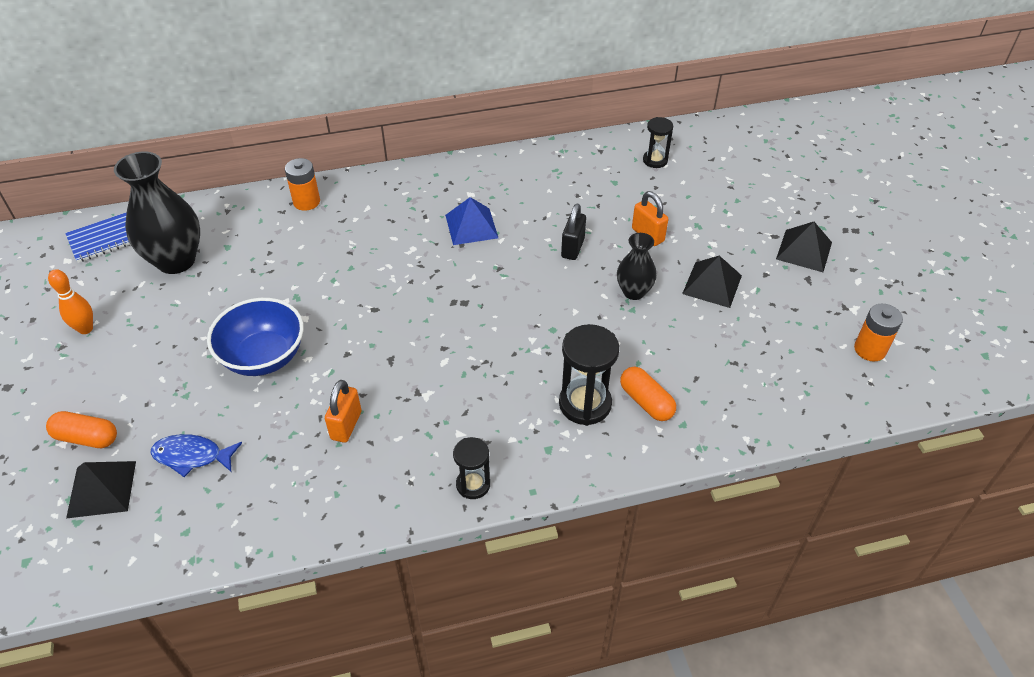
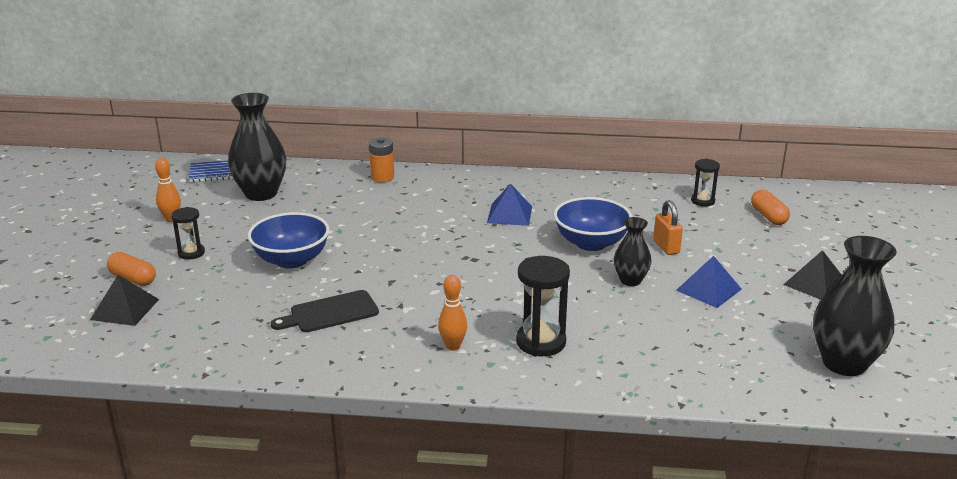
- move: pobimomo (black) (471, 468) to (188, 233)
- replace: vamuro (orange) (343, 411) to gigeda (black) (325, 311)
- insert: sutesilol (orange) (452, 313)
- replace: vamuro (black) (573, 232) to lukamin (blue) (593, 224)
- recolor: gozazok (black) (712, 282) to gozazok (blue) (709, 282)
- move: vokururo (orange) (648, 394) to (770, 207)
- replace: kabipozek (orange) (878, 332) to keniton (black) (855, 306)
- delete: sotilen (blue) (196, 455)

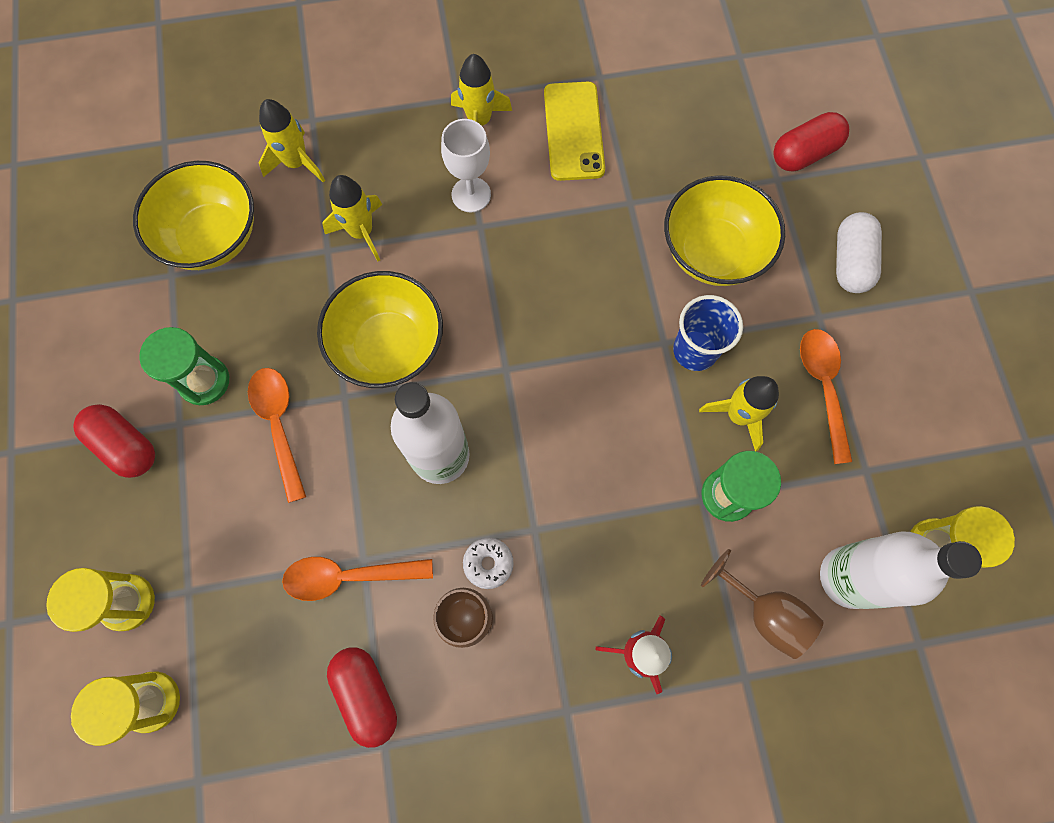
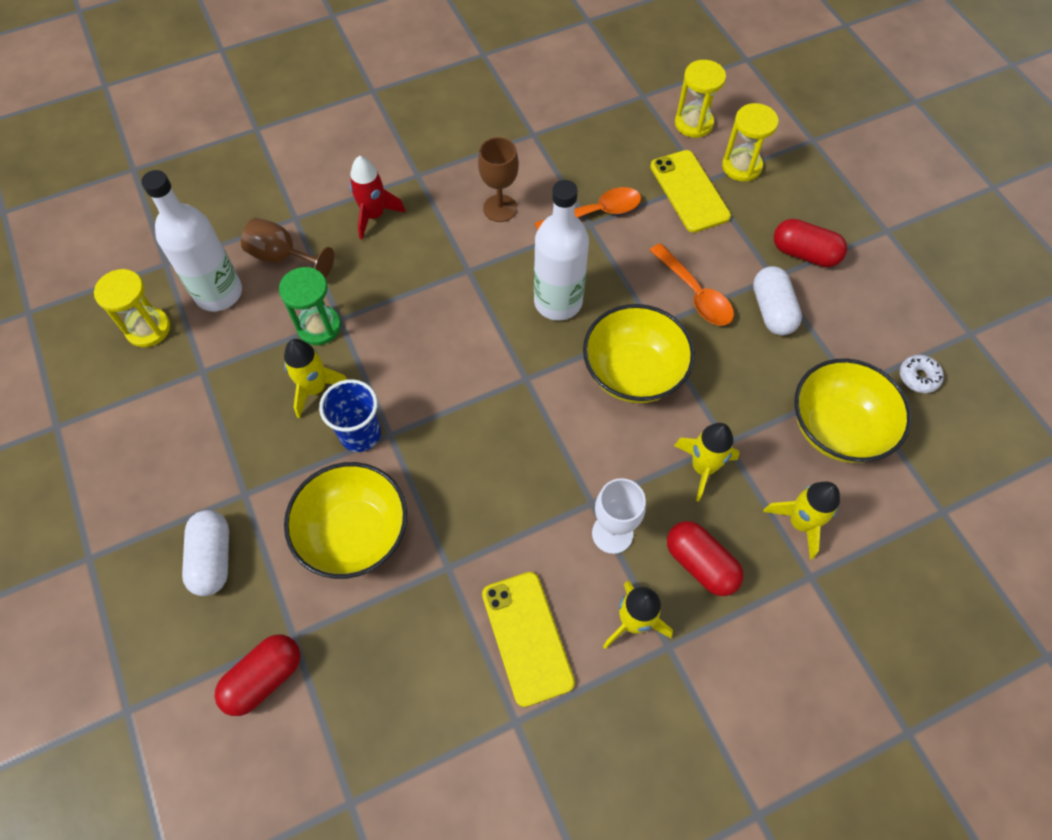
- insert: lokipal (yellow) (690, 191)
- move: vokururo (red) (362, 697) to (705, 558)
- replace: pobimomo (green) (184, 366) to vokururo (white) (777, 300)
- move: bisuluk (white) (488, 563) to (922, 374)
- delete: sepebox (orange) (826, 396)

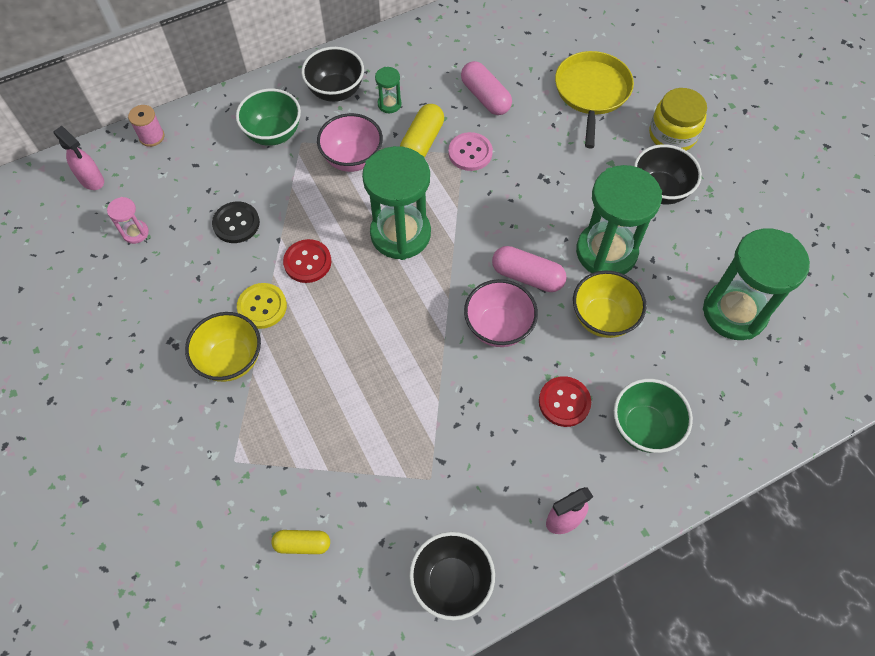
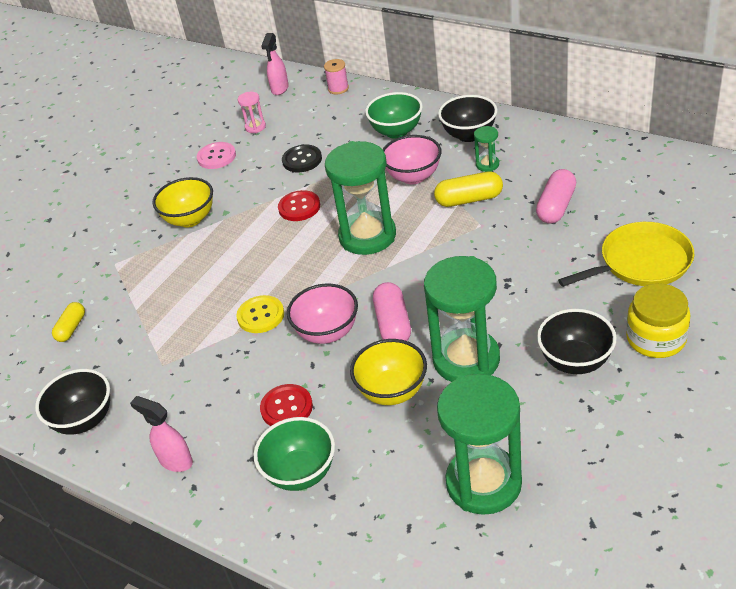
- rotate: vokururo (yellow) (300, 542) = (68, 322) 45 degrees clockwise
- move: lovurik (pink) (470, 151) to (216, 155)
- move: lovurik (yellow) (262, 306) to (260, 314)

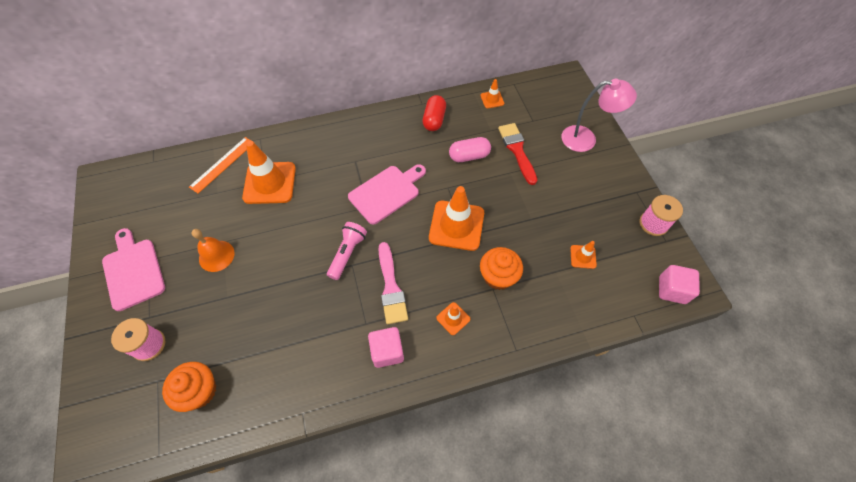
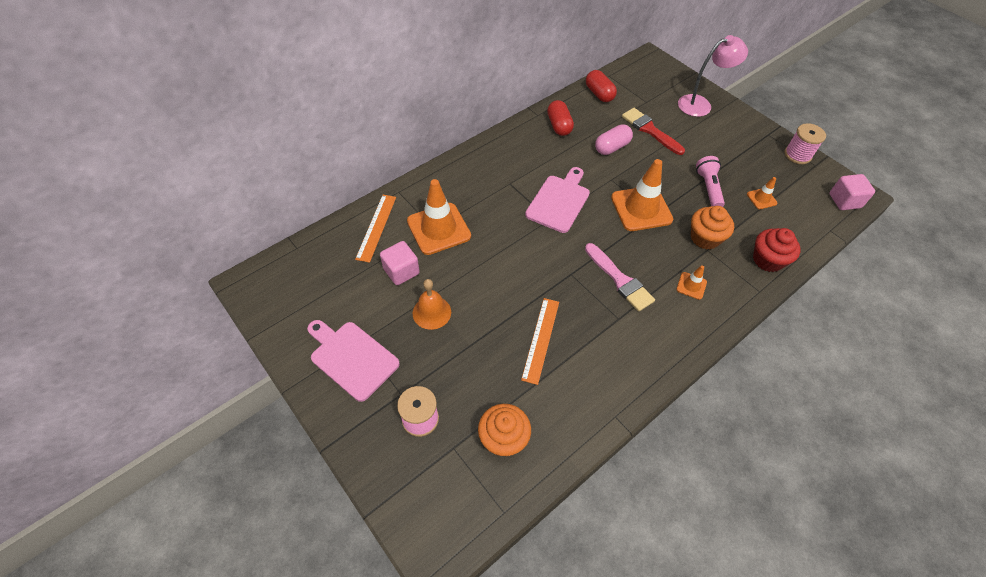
- move: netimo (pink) (386, 347) to (400, 263)
- insert: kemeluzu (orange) (540, 341)
- replace: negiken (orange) (492, 93) to vokururo (red) (601, 86)
- move: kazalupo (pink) (347, 251) to (710, 181)
- insert: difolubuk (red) (777, 250)

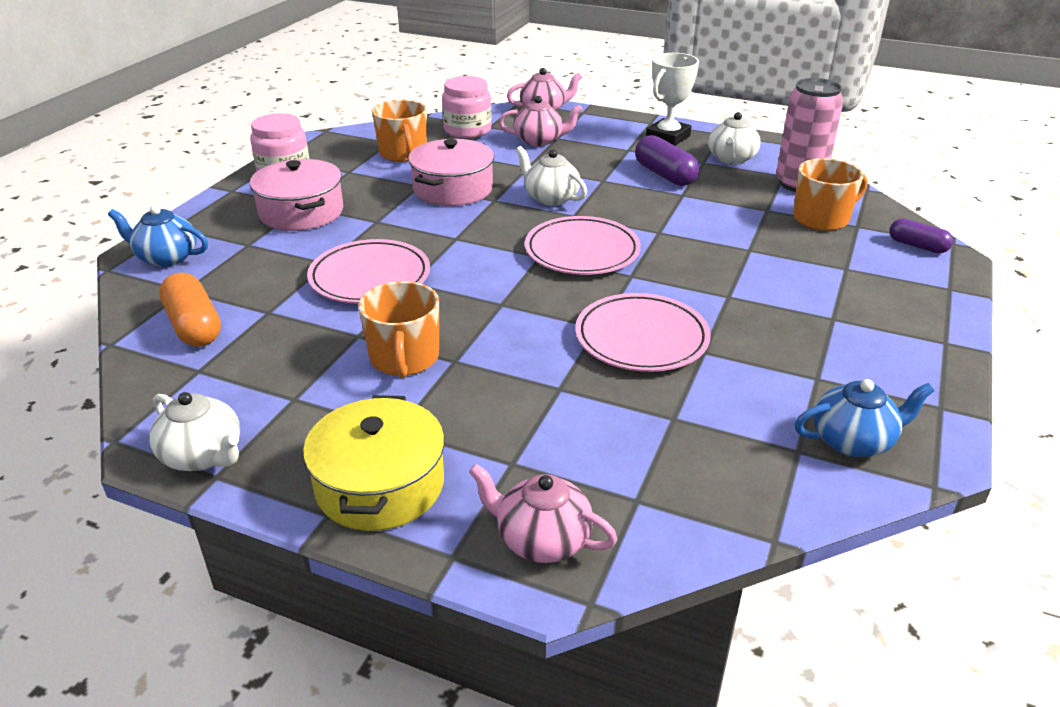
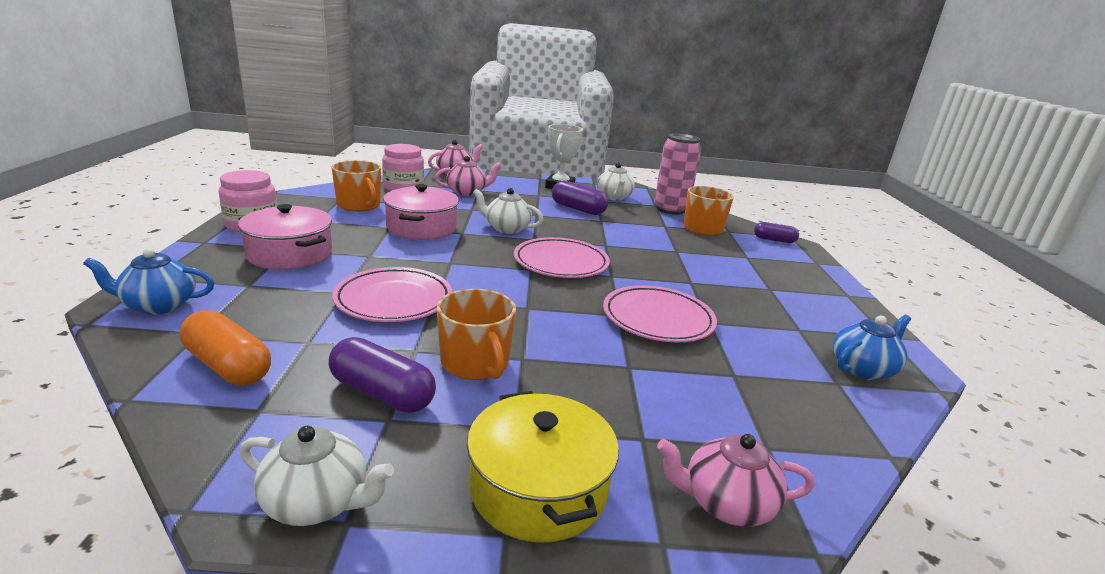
- insert: vokururo (purple) (382, 375)

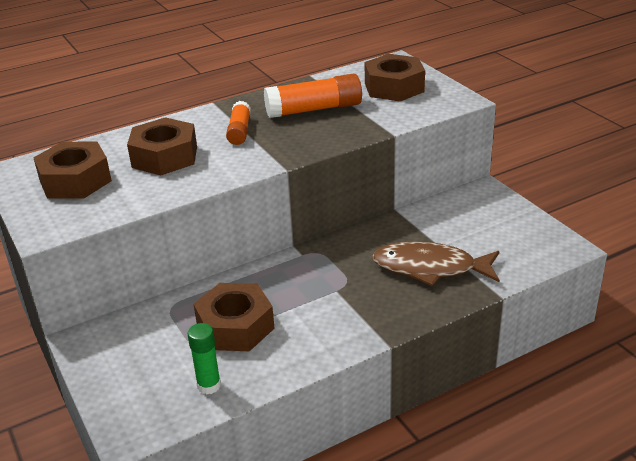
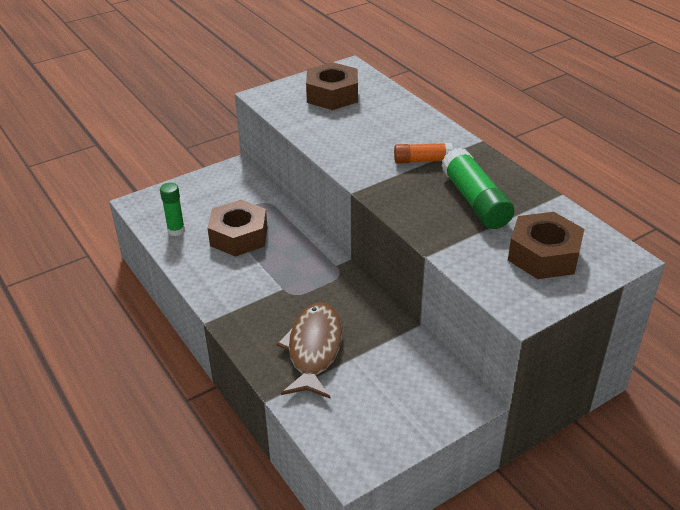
- recolor: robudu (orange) (313, 96) to robudu (green) (477, 188)
- delete: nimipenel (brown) (162, 146)

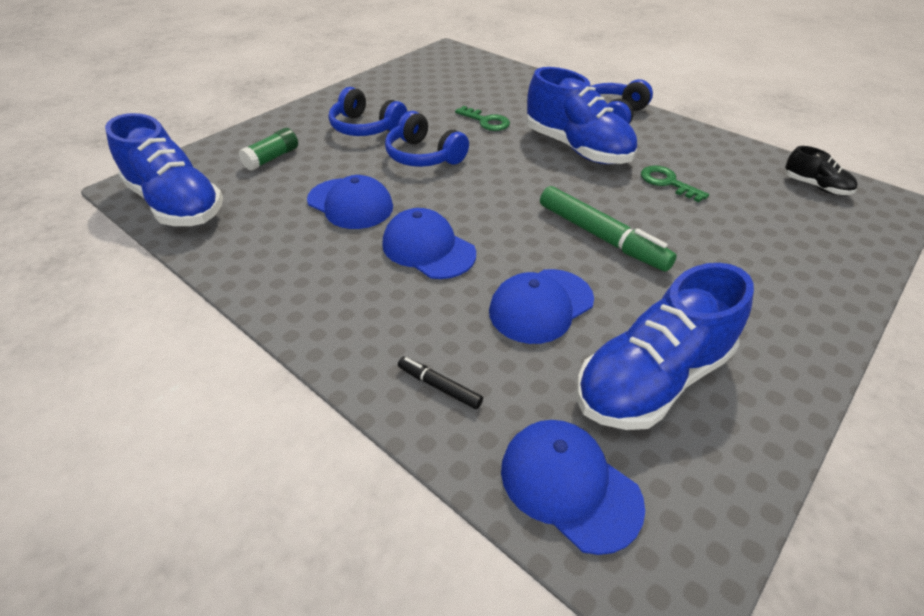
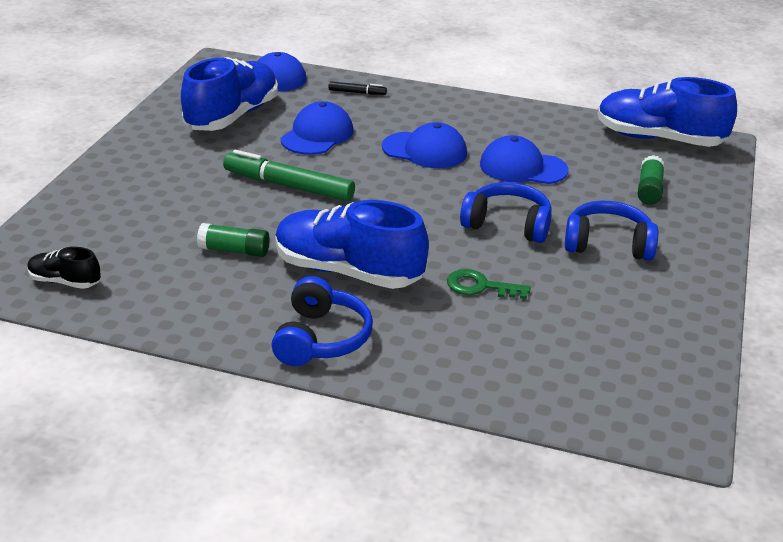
- replace: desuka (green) (675, 183) to robudu (green) (233, 240)

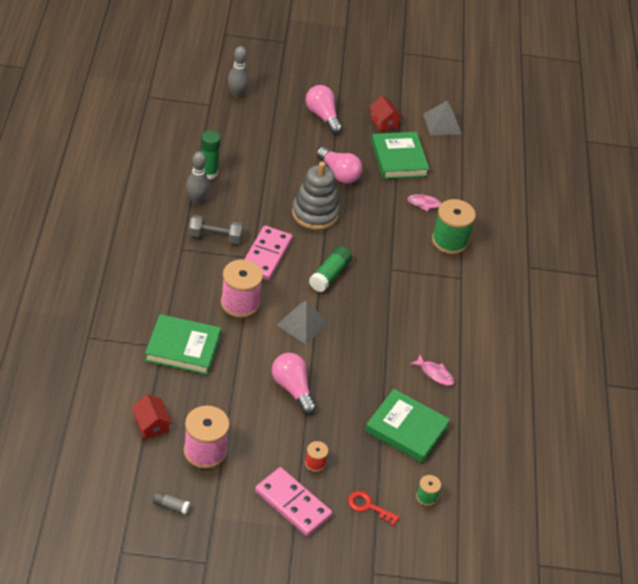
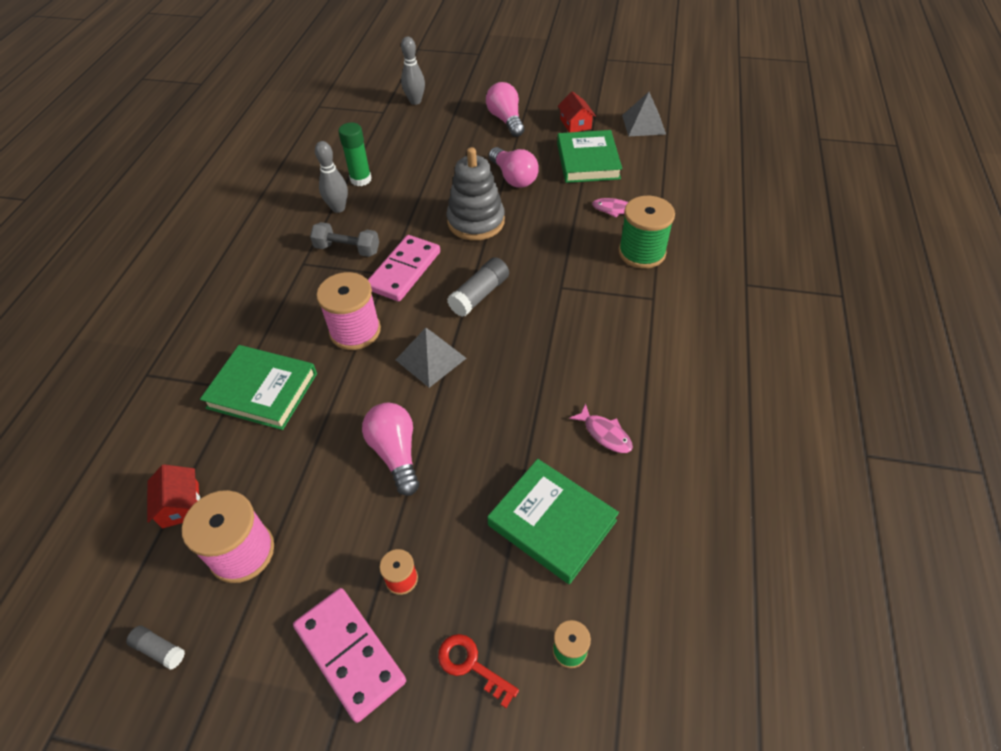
- recolor: robudu (green) (330, 269) to robudu (grey) (478, 287)

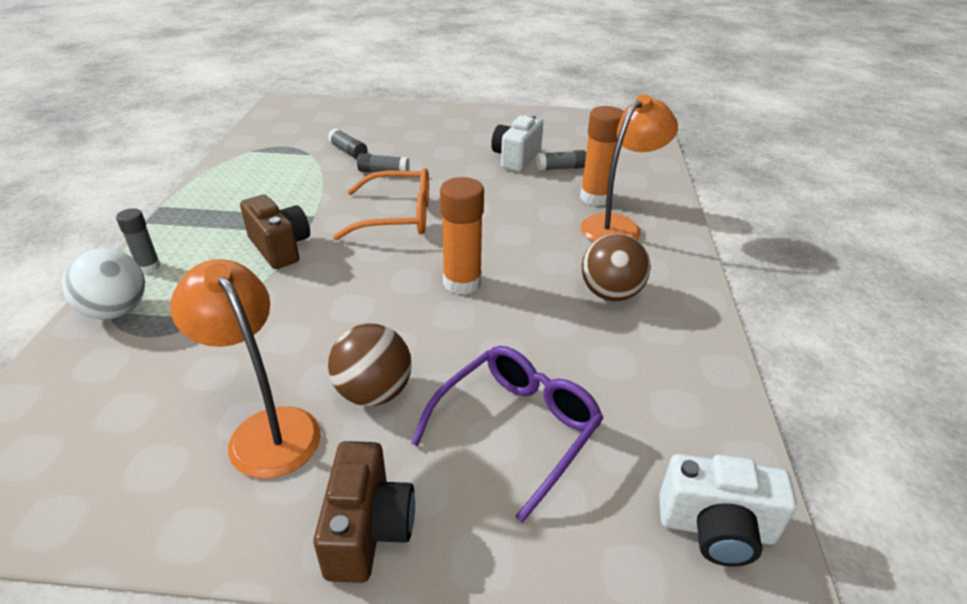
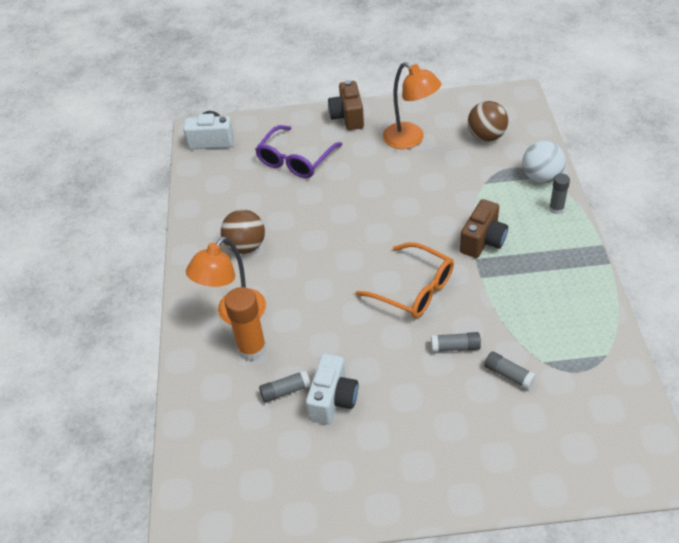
- rotate: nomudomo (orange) (381, 204) = (404, 280) 135 degrees counterclockwise
- rotate: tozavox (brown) (275, 232) = (484, 228) 105 degrees counterclockwise
- move: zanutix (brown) (370, 364) to (488, 121)
- delete: robudu (orange) (462, 236)

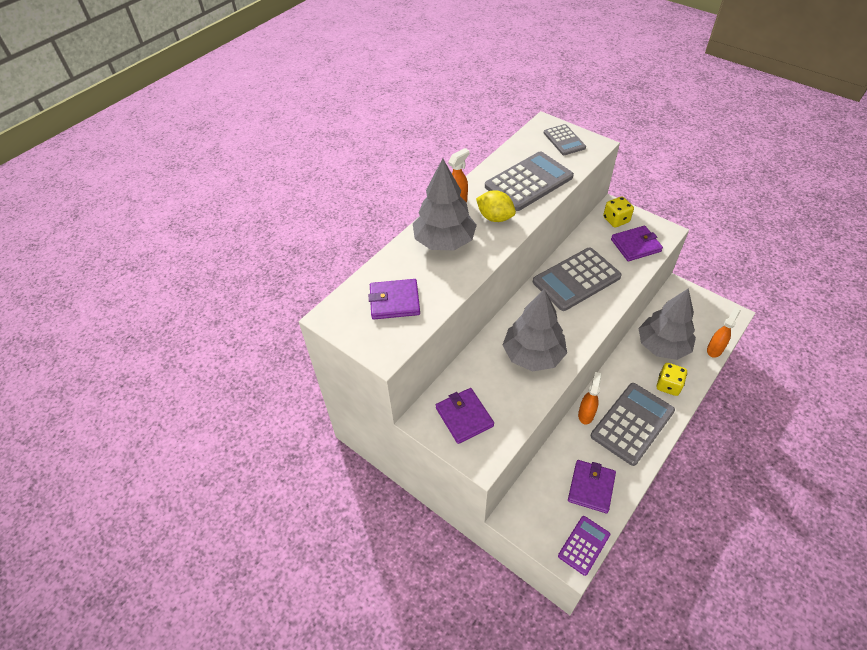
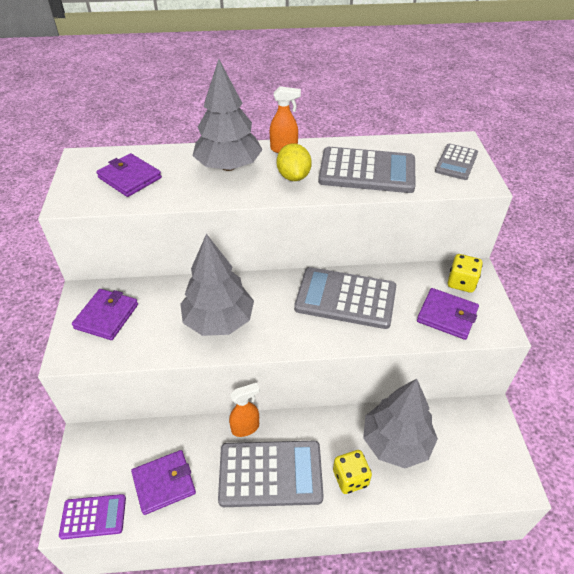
- delete: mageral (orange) (724, 332)

